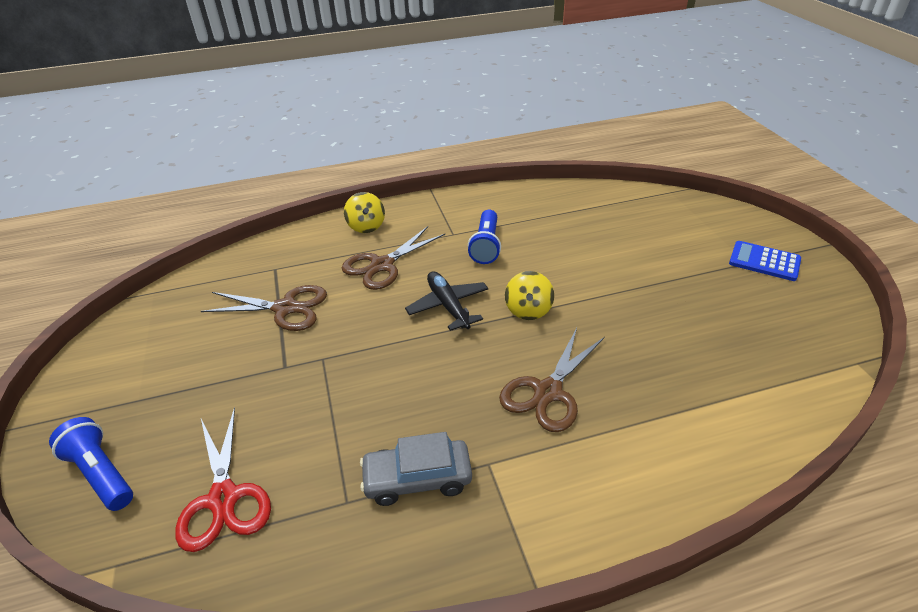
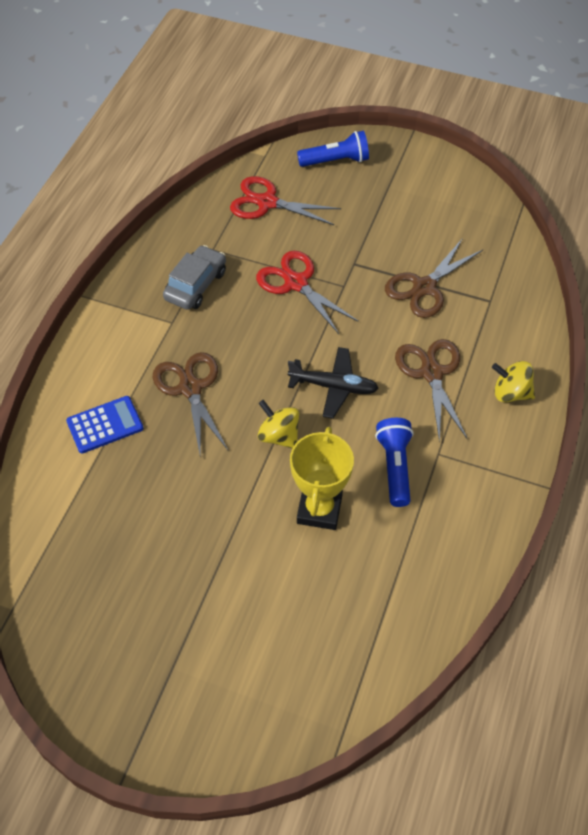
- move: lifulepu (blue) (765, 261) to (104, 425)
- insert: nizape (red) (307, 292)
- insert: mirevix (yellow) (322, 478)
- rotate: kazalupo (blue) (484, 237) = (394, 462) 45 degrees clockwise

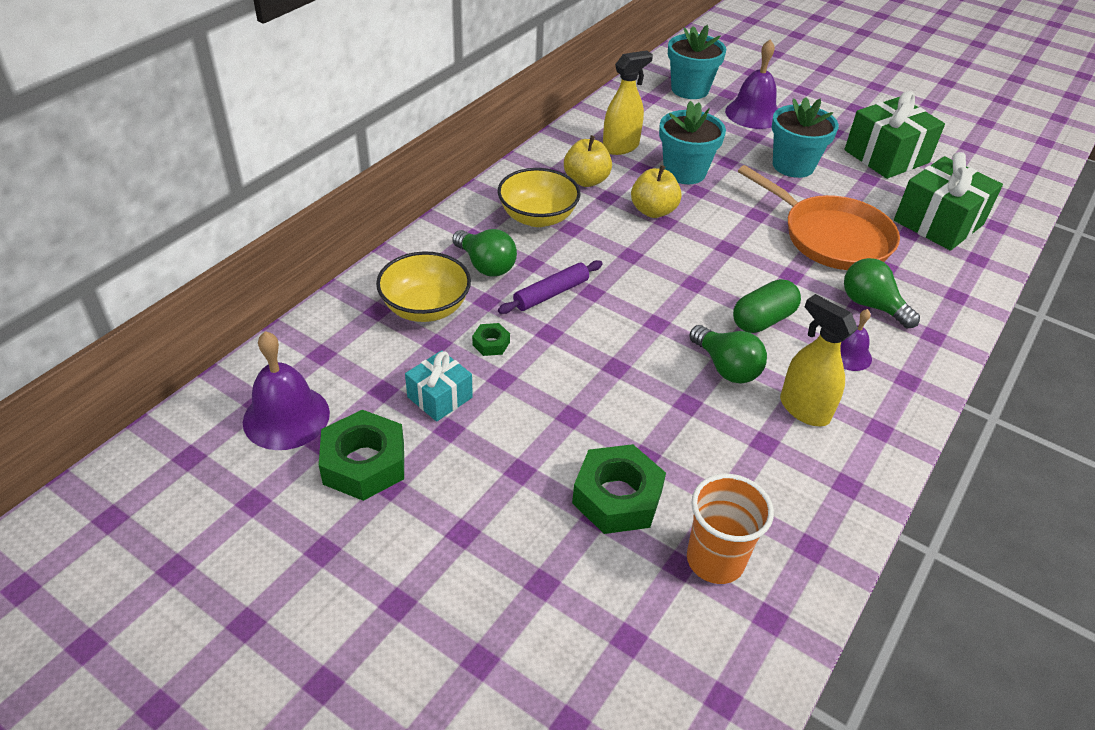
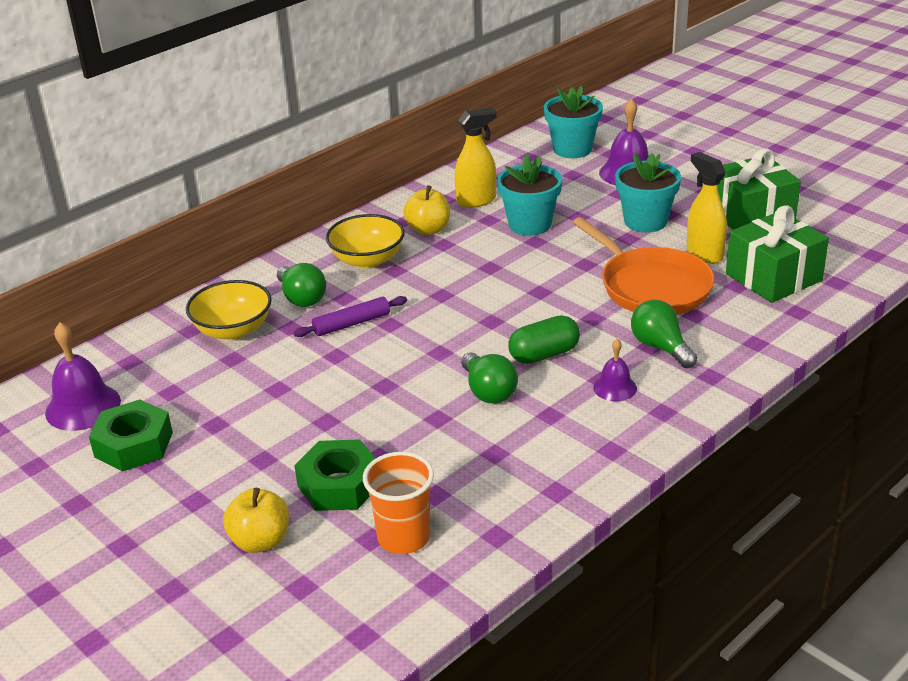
- move: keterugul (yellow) (656, 191) to (256, 520)
- move: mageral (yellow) (819, 360) to (707, 208)
- delete: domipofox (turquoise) (439, 386)
- delete: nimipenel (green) (491, 339)

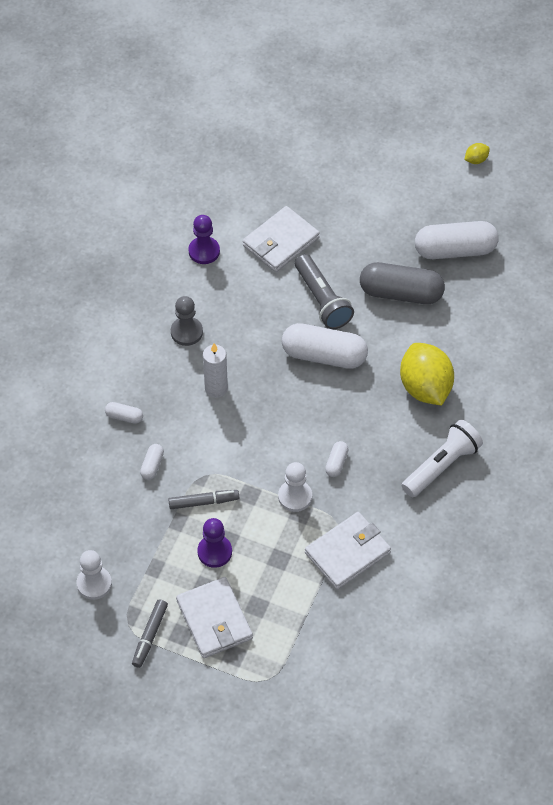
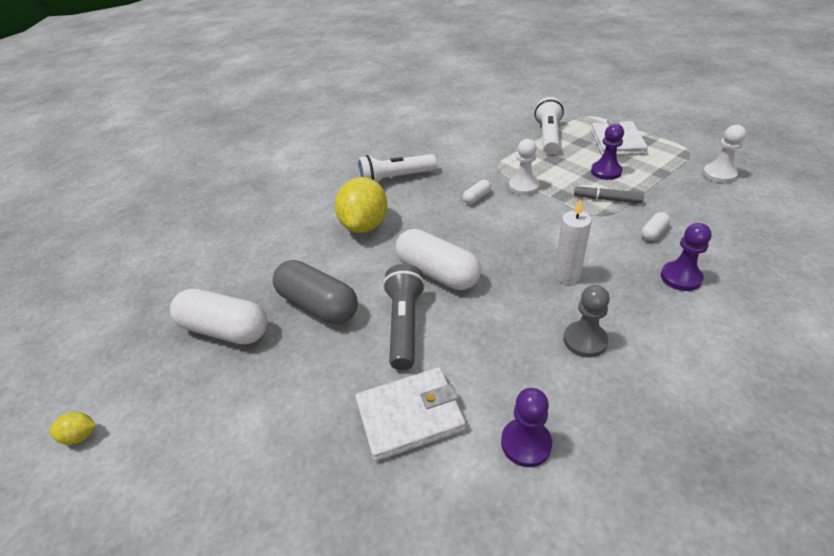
- insert: kazalupo (white) (549, 125)
- replace: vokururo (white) (124, 413) to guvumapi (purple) (686, 257)
- delete: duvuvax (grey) (150, 633)
- delete: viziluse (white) (348, 550)

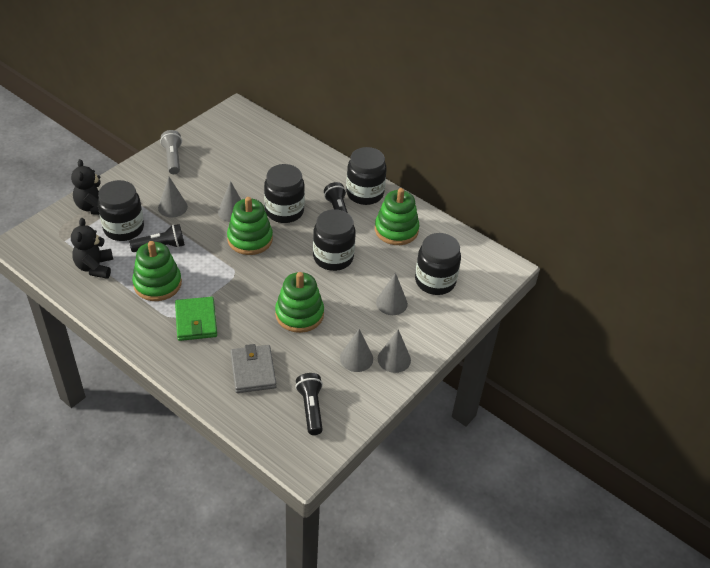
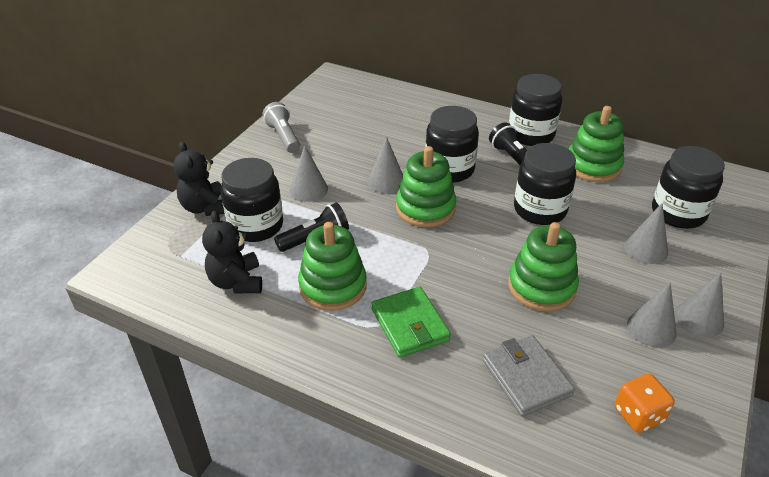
- replace: kazalupo (black) (309, 404) to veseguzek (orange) (645, 403)

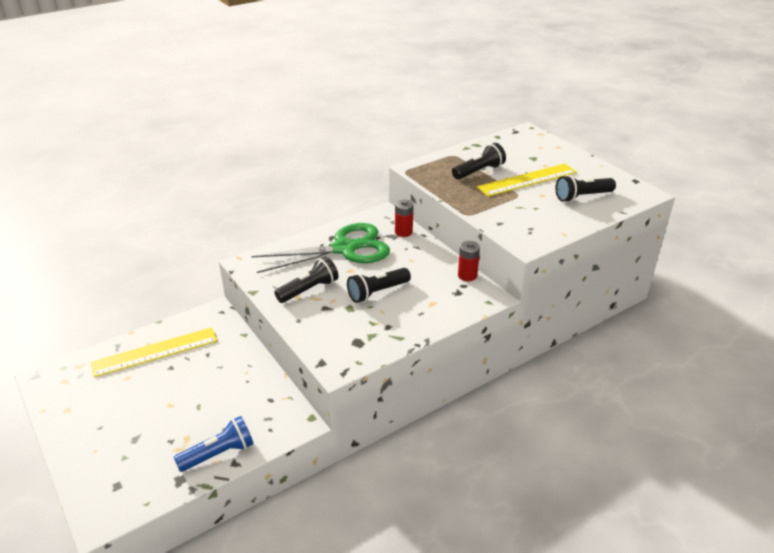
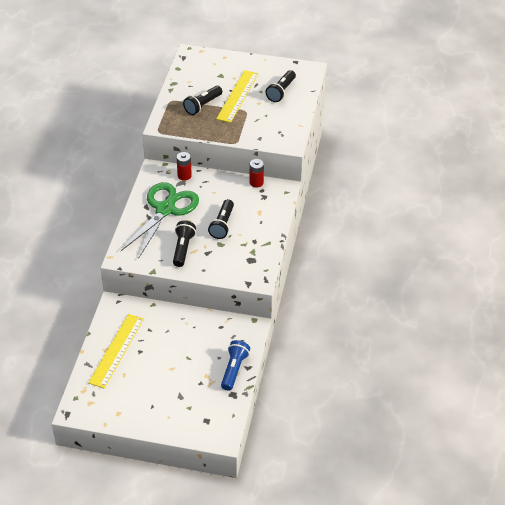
- rotate: kazalupo (black) (479, 161) = (202, 100) 150 degrees counterclockwise

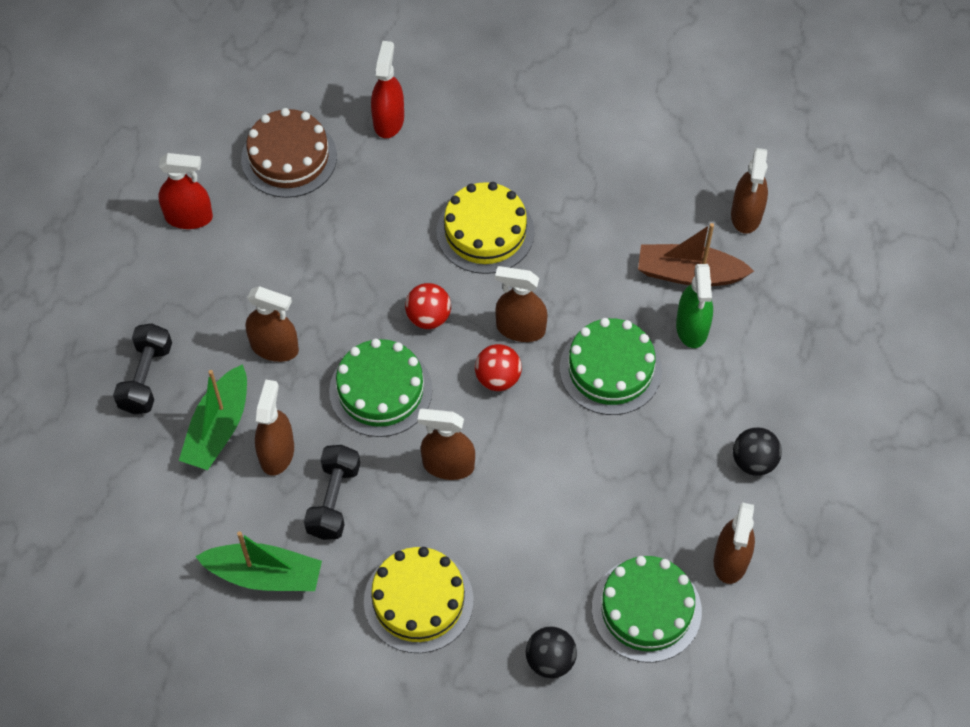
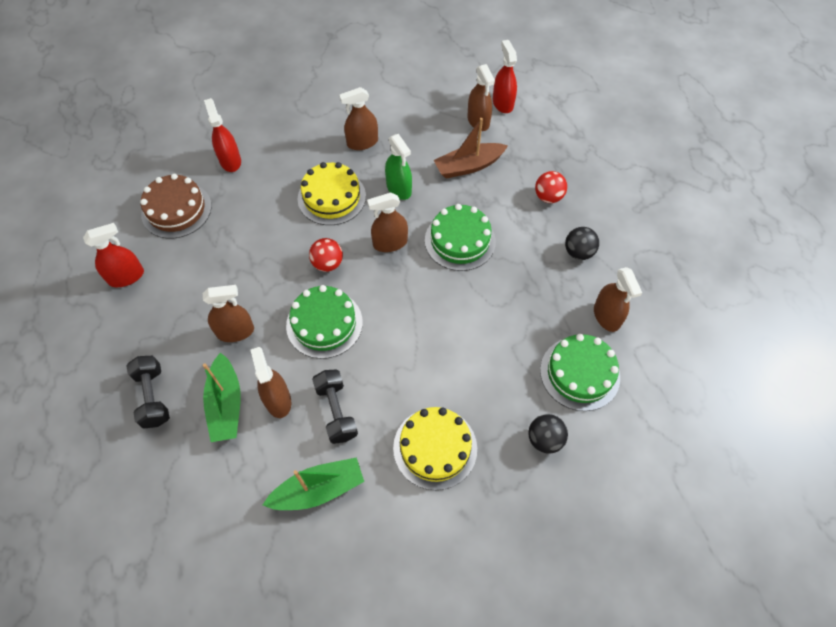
- move: mageral (brown) (446, 444) to (358, 118)
- move: mageral (green) (694, 306) to (398, 167)
- insert: mageral (red) (505, 76)
- move: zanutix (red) (498, 367) to (551, 187)

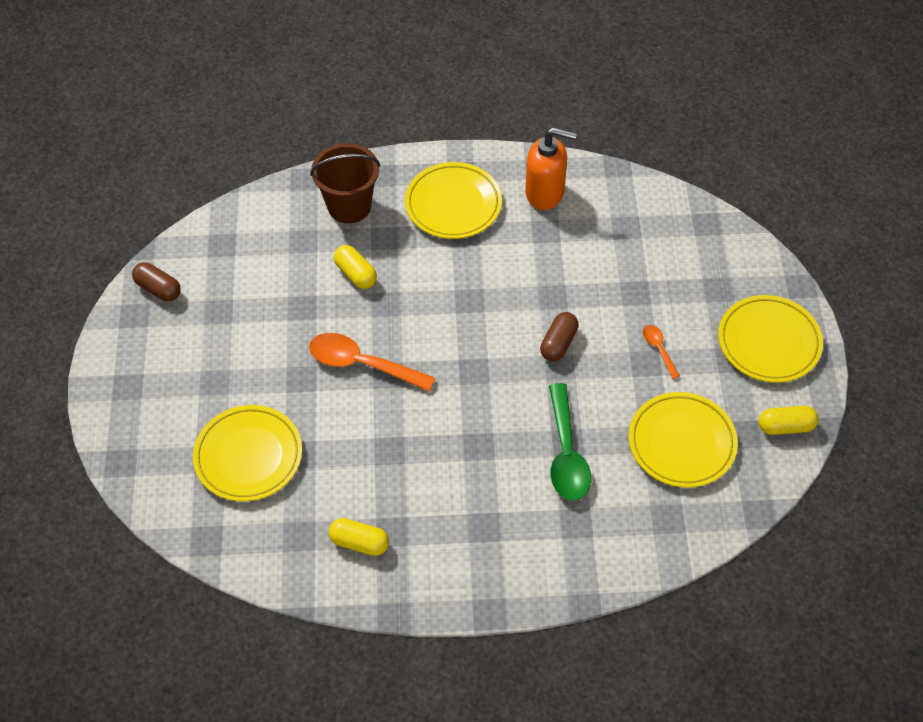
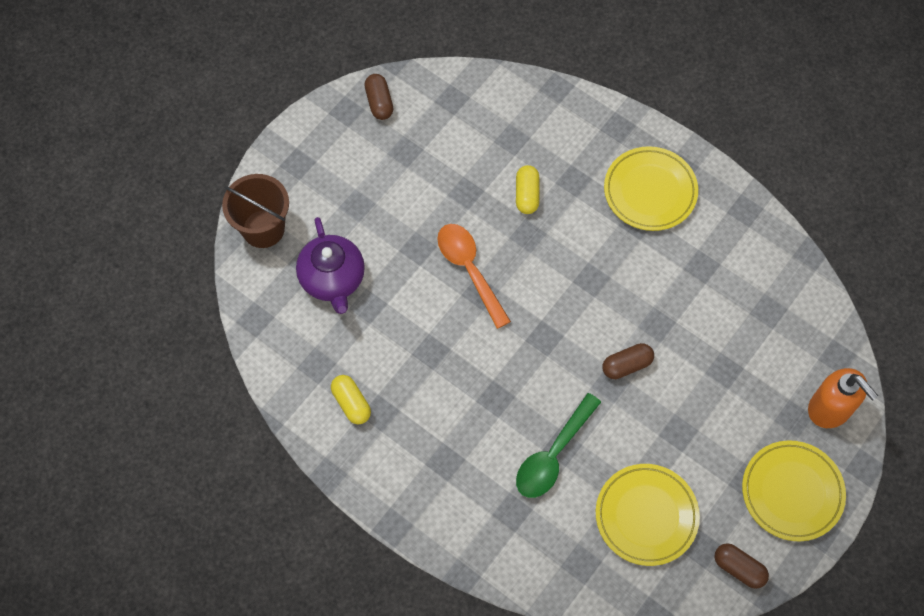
- move: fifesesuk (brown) (345, 183) to (255, 211)
- replace: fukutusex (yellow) (247, 453) to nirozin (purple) (330, 265)
- recolor: vokururo (yellow) (788, 420) to vokururo (brown) (741, 566)
- move: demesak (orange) (551, 168) to (843, 398)
- delete: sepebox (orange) (661, 352)

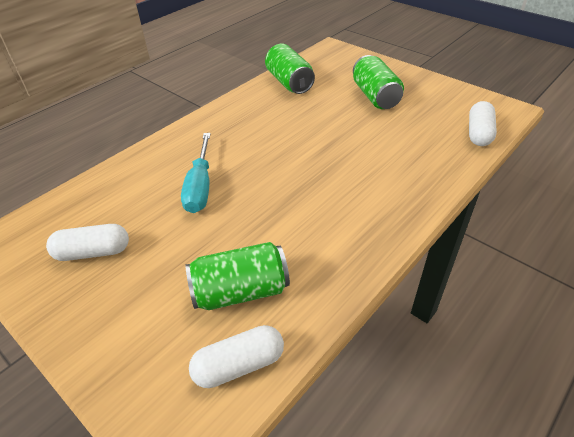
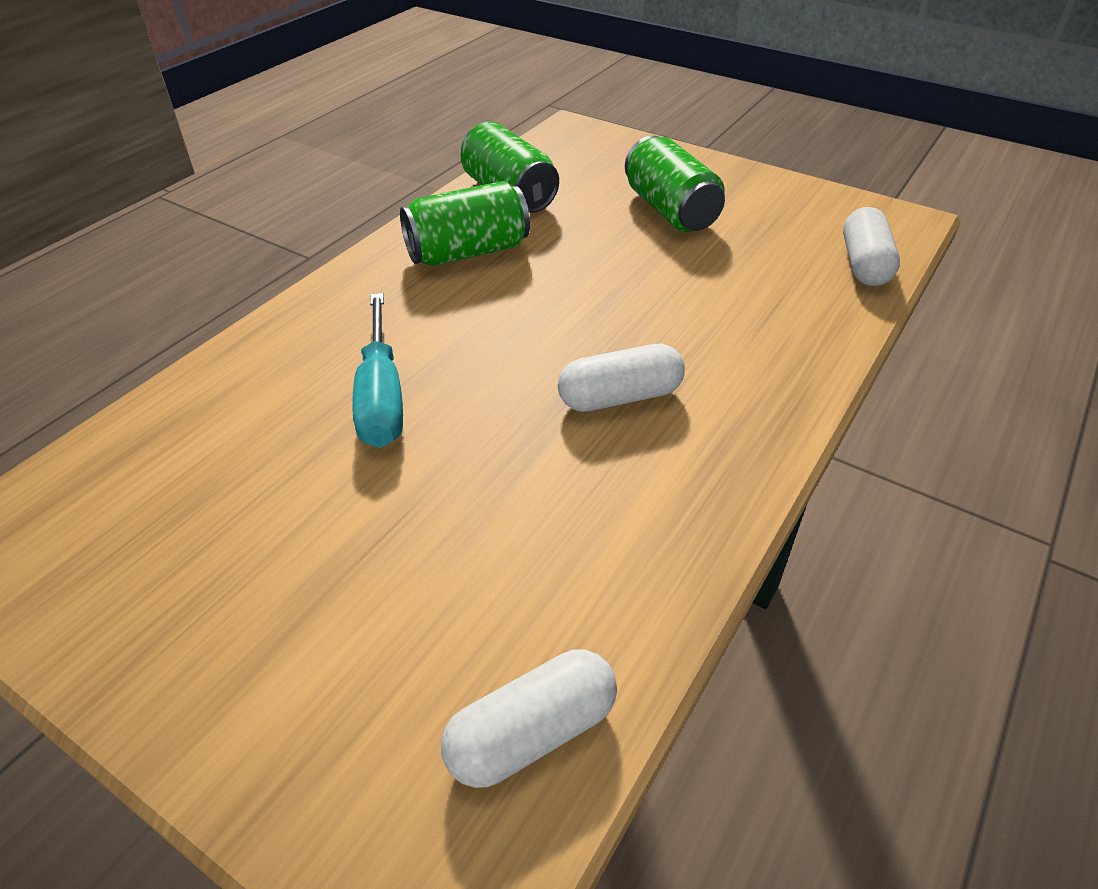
- move: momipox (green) (237, 276) to (465, 223)
- move: vokururo (white) (87, 242) to (621, 378)

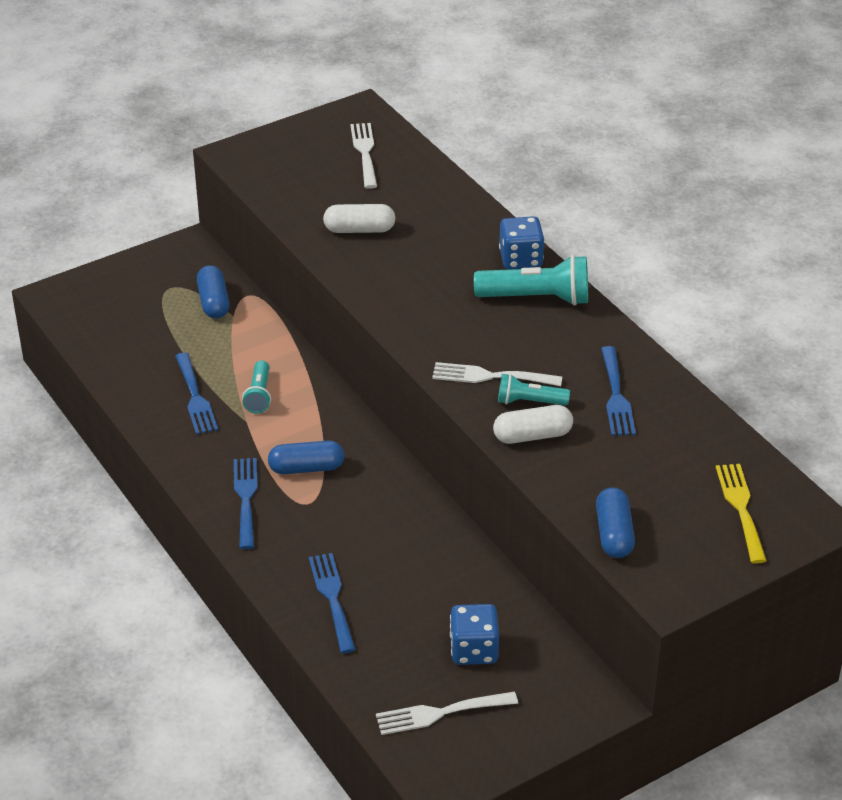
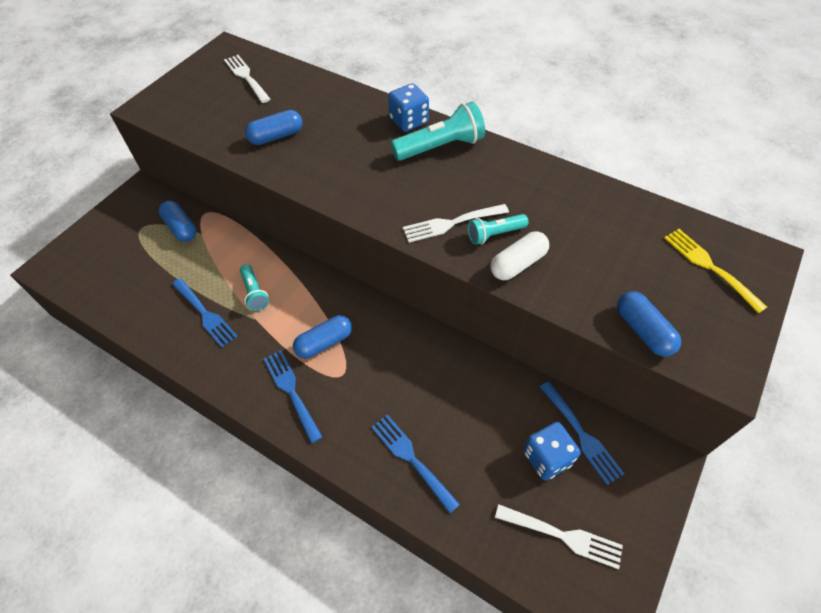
- recolor: vokururo (white) (359, 218) to vokururo (blue) (274, 127)
- rotate: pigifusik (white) (447, 713) = (559, 536) 120 degrees counterclockwise
- move: pigifusik (blue) (618, 391) to (582, 433)

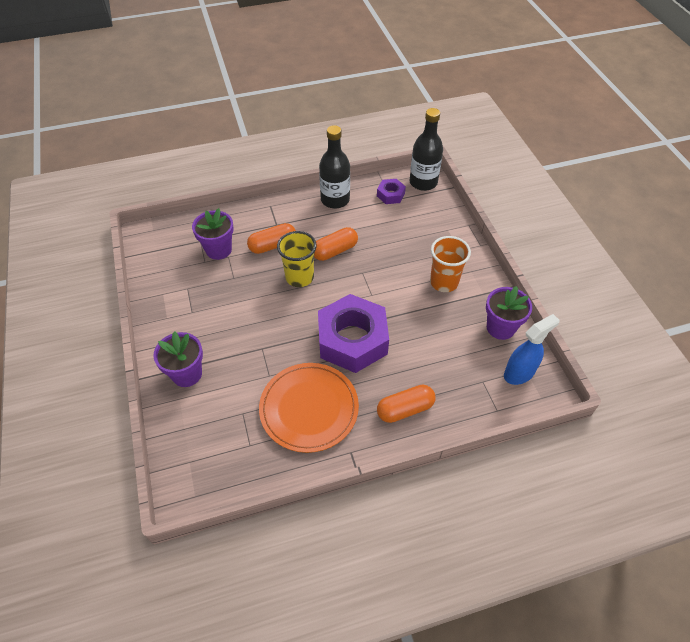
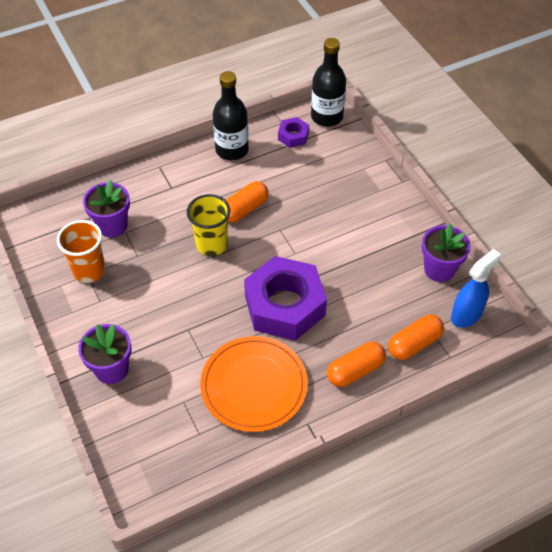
- move: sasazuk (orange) (450, 264) to (81, 251)
- move: vokururo (orange) (271, 238) to (416, 337)

